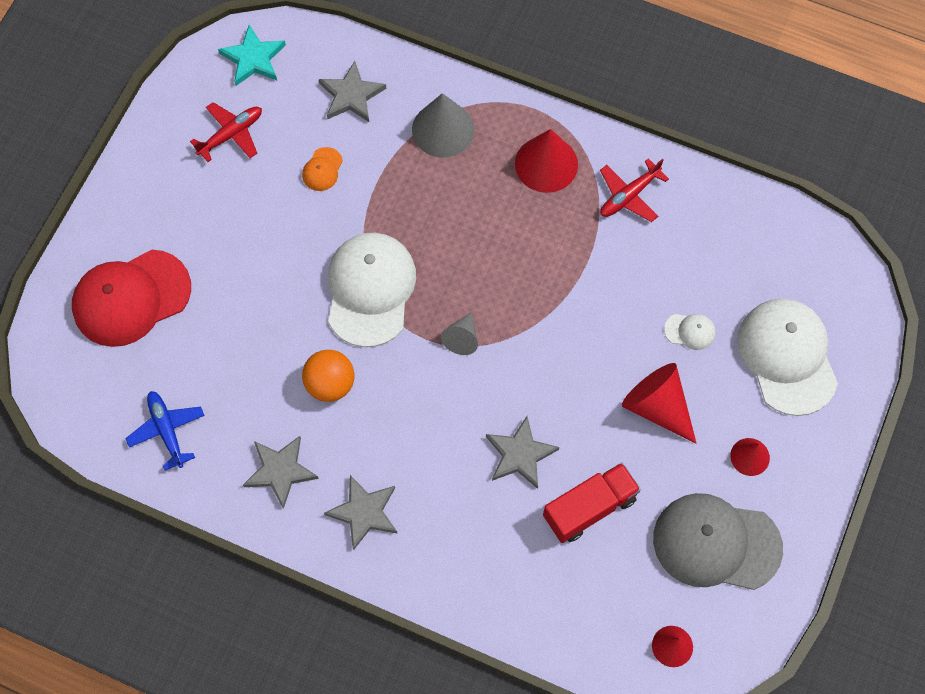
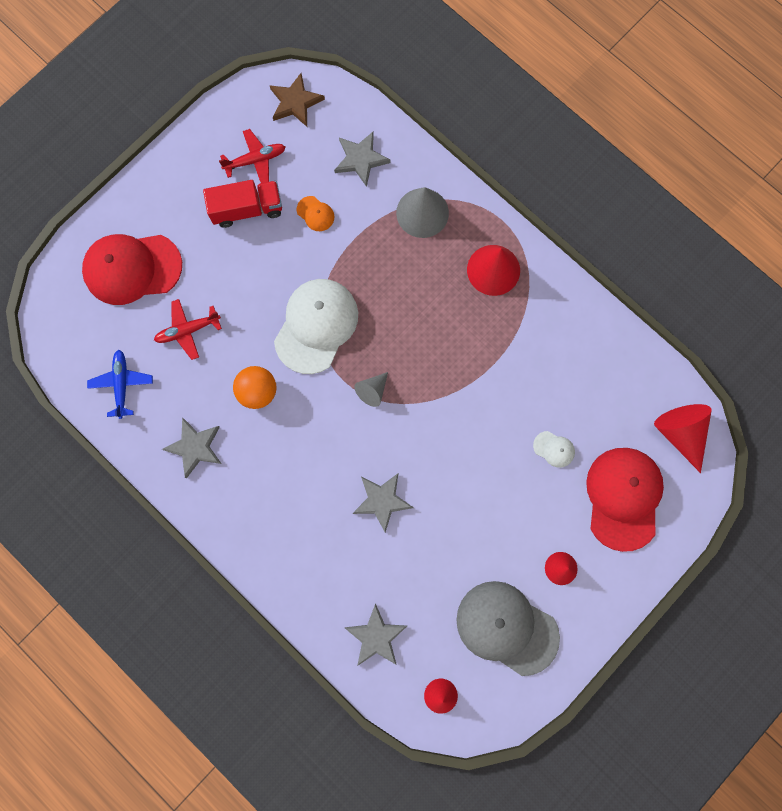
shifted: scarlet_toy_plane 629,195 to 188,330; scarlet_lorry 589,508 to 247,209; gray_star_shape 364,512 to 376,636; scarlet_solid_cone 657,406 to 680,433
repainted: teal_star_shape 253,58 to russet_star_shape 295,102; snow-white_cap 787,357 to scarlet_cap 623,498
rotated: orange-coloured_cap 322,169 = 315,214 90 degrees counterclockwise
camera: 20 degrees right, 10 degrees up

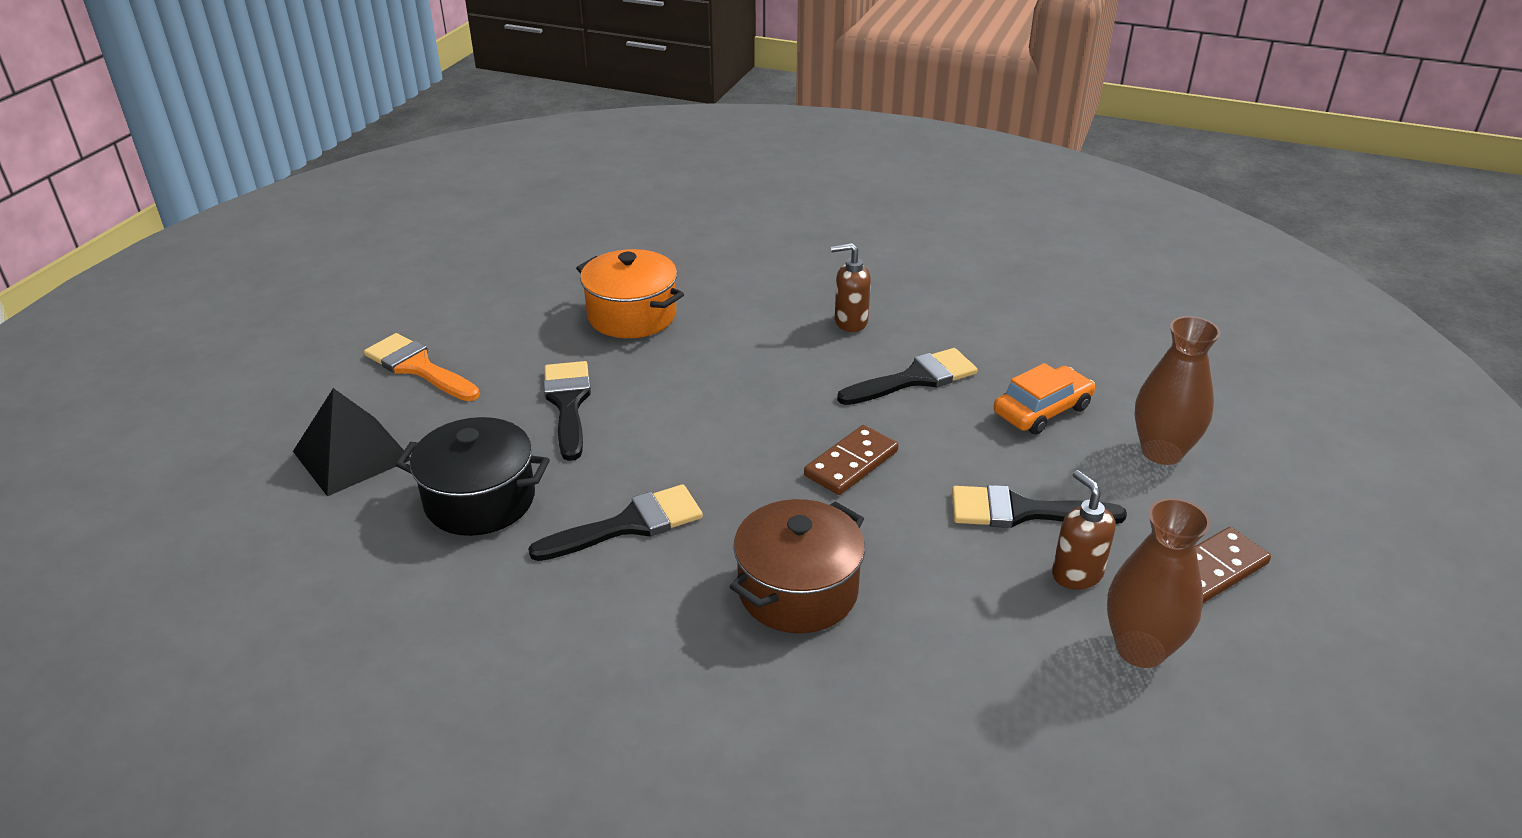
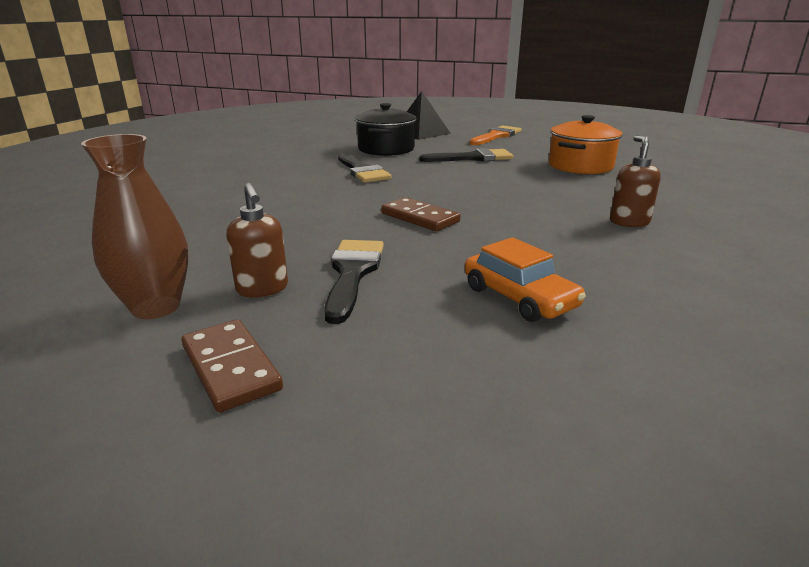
gone: russet_pot 798,591; ebony_brush 915,379; russet_vase 1161,452
rotated: russet_soap_dispenser 1076,574 = 262,289 90 degrees clockwise
camera: 90 degrees right, 10 degrees down

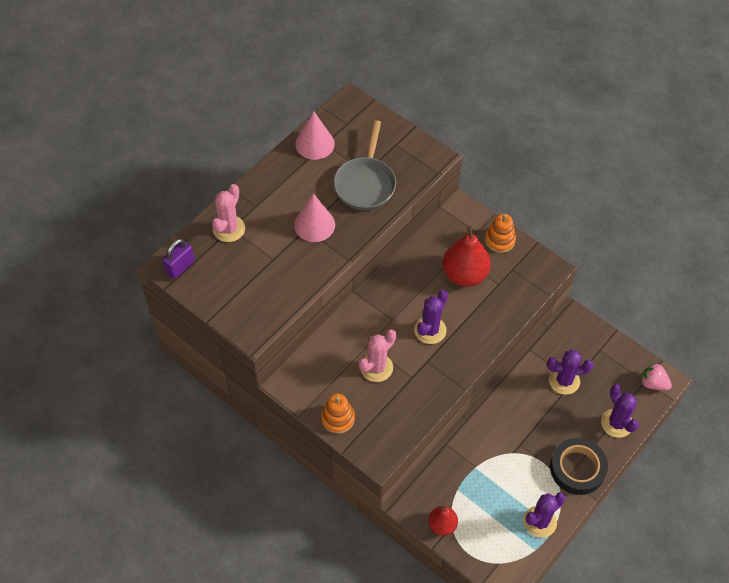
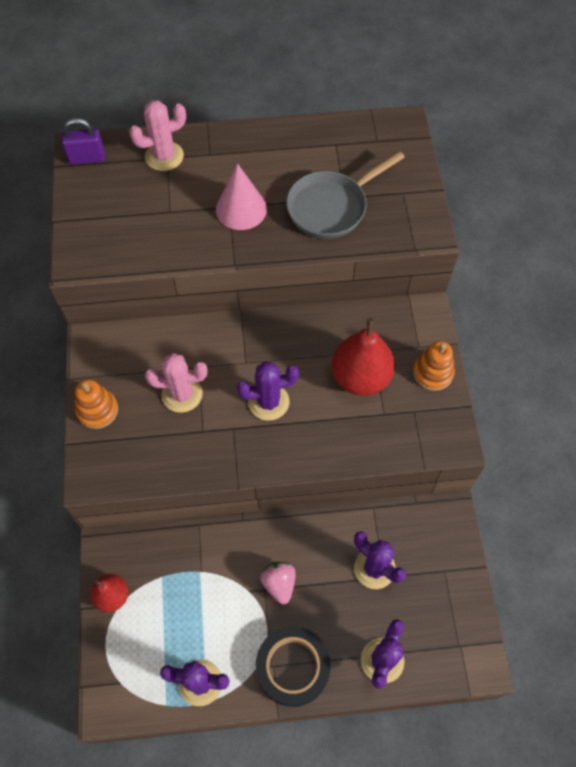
gone: pink_solid_cone 315,144
shifted: pink_strawberry 653,383 to 279,583
camera: 45 degrees right, 5 degrees up

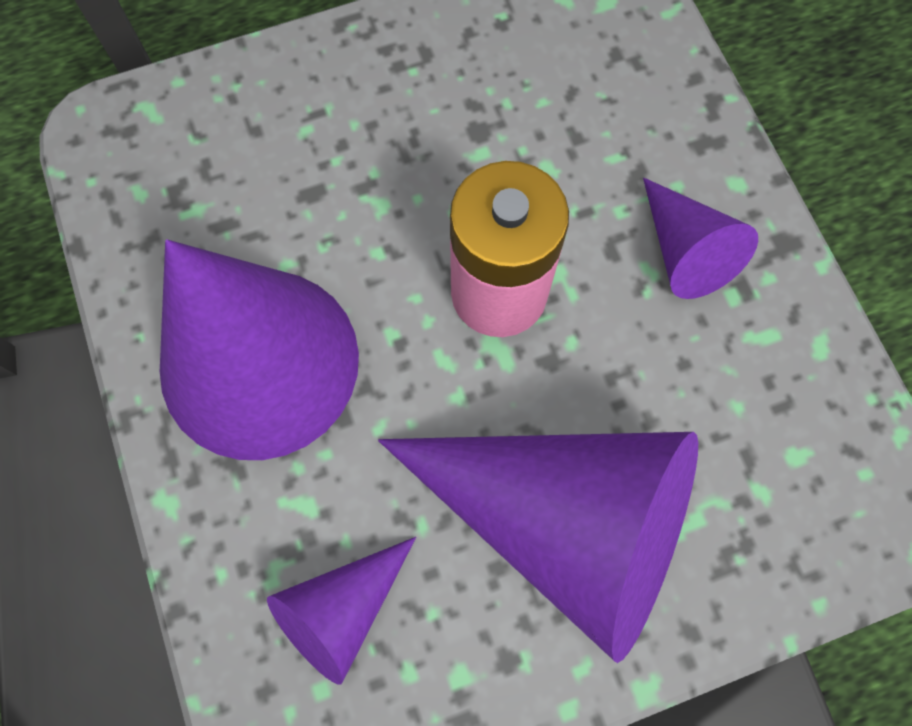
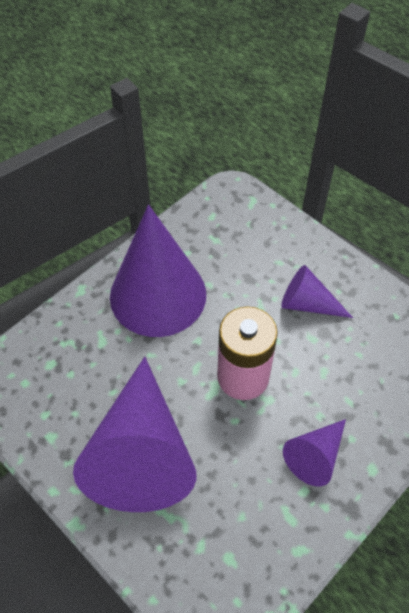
shifted: royal_purple_solid_cone 342,609 to 308,304
camera: 65 degrees right, 15 degrees down

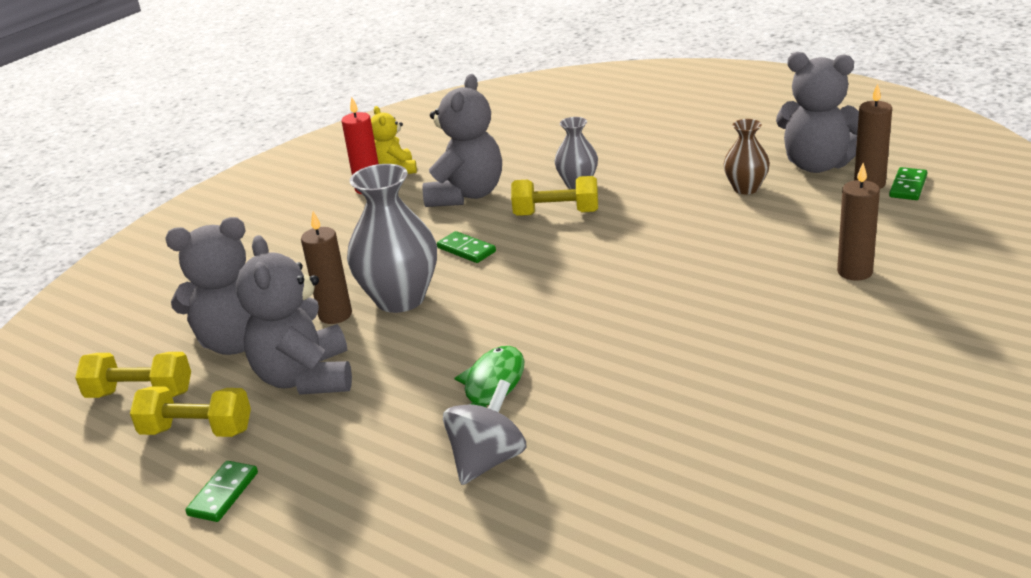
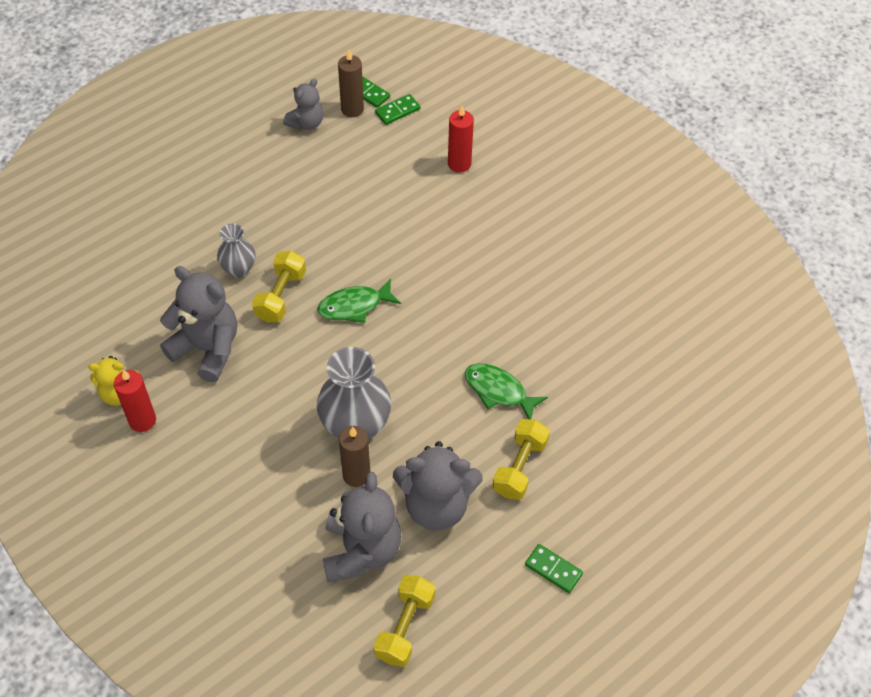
gone: gray_spinning_top 487,460; russet_vase 746,188
new: emerald_fish_figure 354,306
shifted: emerald_domino_piece 466,250 to 397,111; yellow_hand_weight 197,431 to 520,467
repainted: russet_pillar_candle 854,272 to scarlet_pillar_candle 459,164
scaled: gray_teddy 817,165 = 306,123 x0.59
camera: 80 degrees left, 25 degrees up

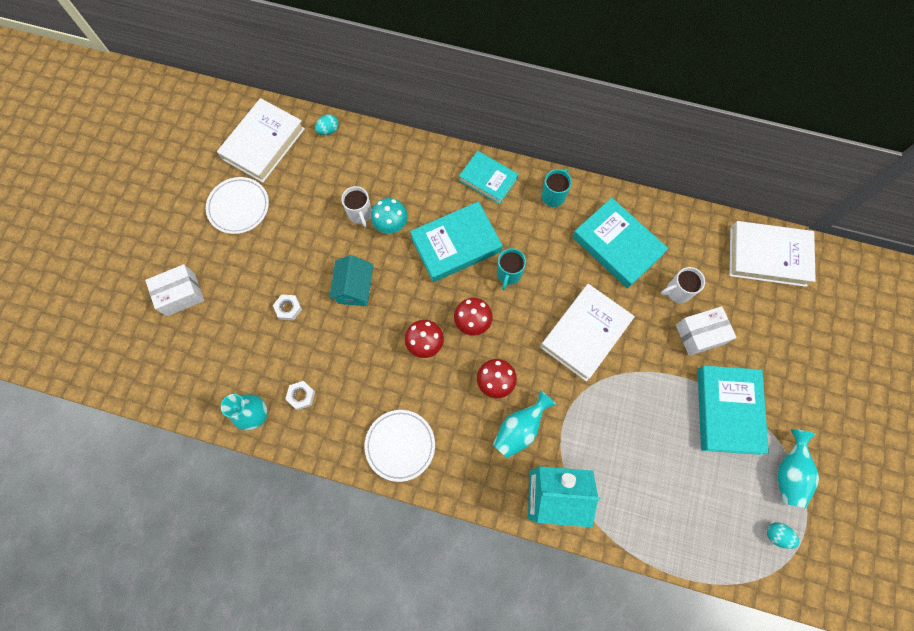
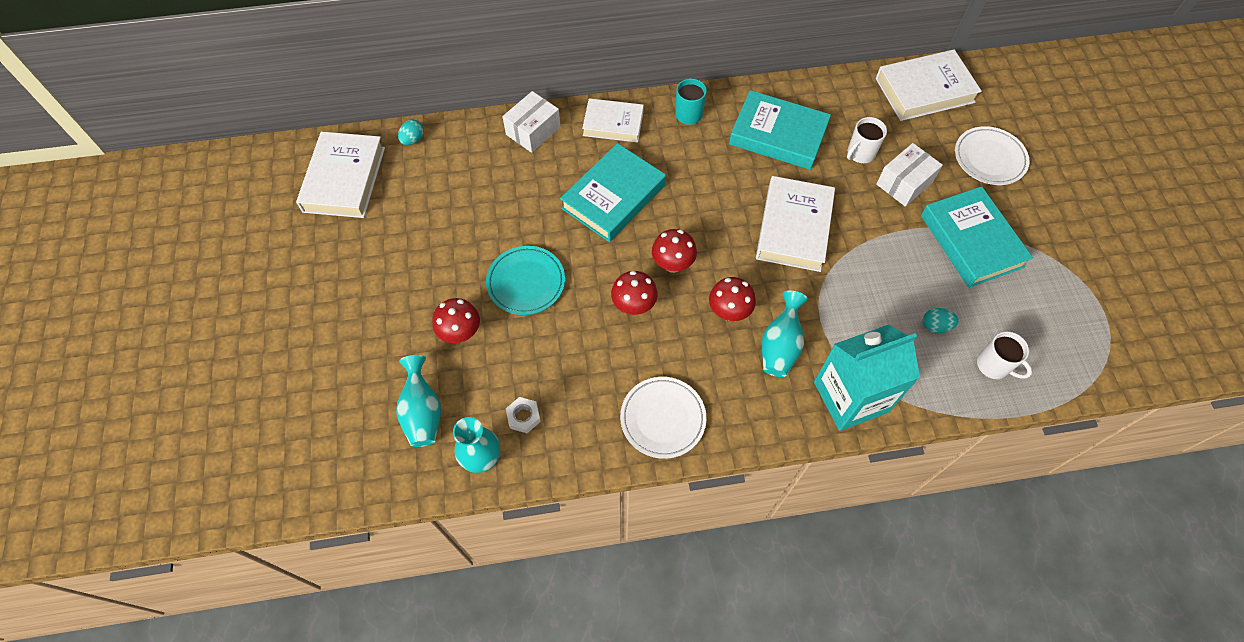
gone: teal_toadstool 391,225; teal_mug 508,274
shifted: teal_vase 788,473 to 423,412; snow-white_parcel 181,294 to 533,131; teal_egg 776,535 to 935,326; snow-white_dinner_plate 239,207 to 989,158; snow-white_mug 360,214 to 994,366
swapped: snow-white_hexagon_nut 288,308 to scarlet_toadstool 461,333; teal_toy_house 354,288 to teal_dinner_plate 526,282
repainted: teal_hardcover 488,179 to snow-white_hardcover 613,124
camera: 25 degrees left, 10 degrees down

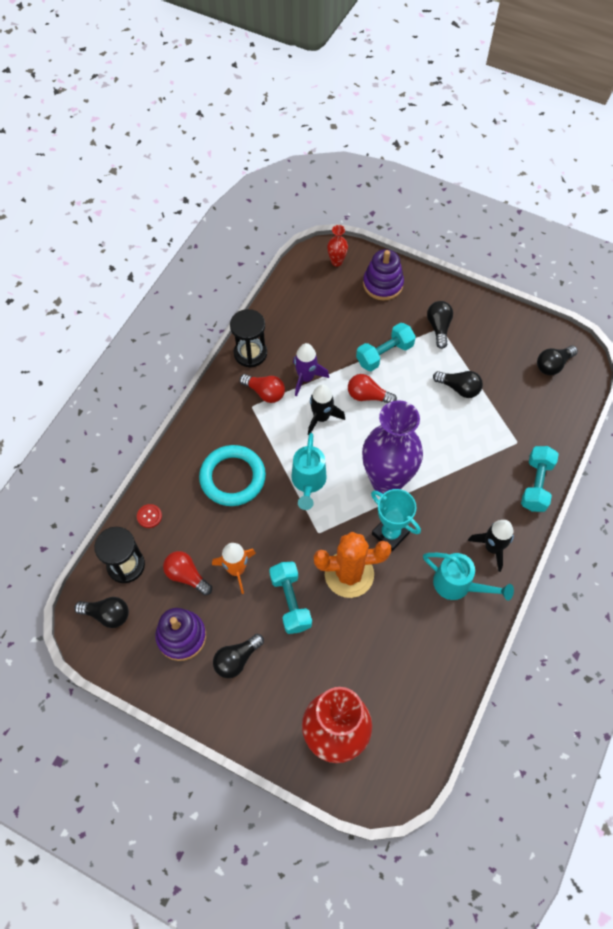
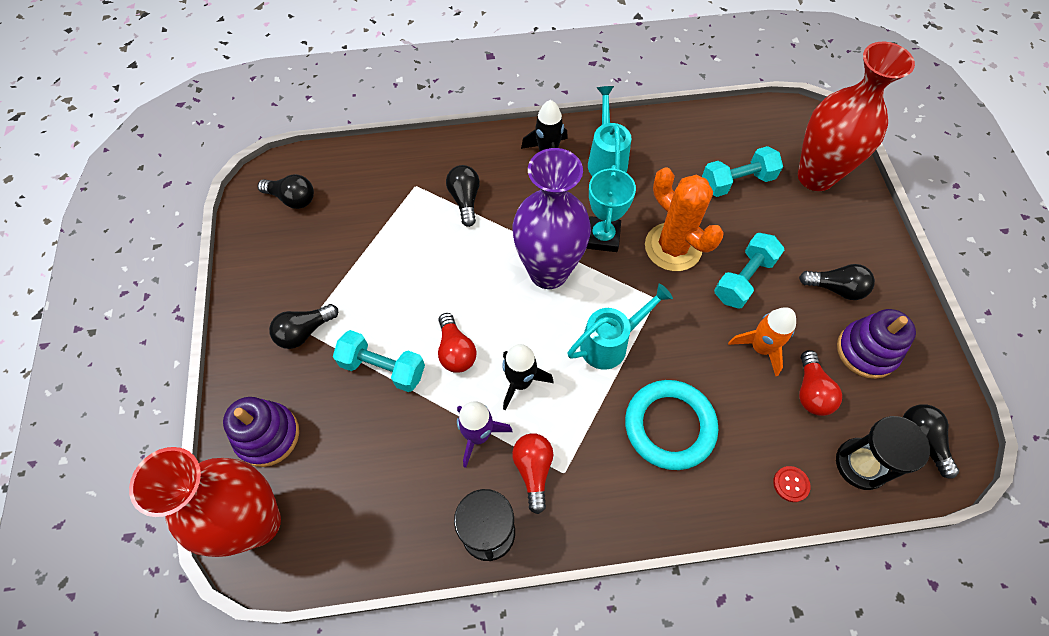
shifted: ebony_light_bulb 459,388 to 465,200; teal_hand_weight 536,484 to 737,181
scaled: scarlet_vase 336,262 = 257,523 x2.43
camera: 125 degrees left, 0 degrees up

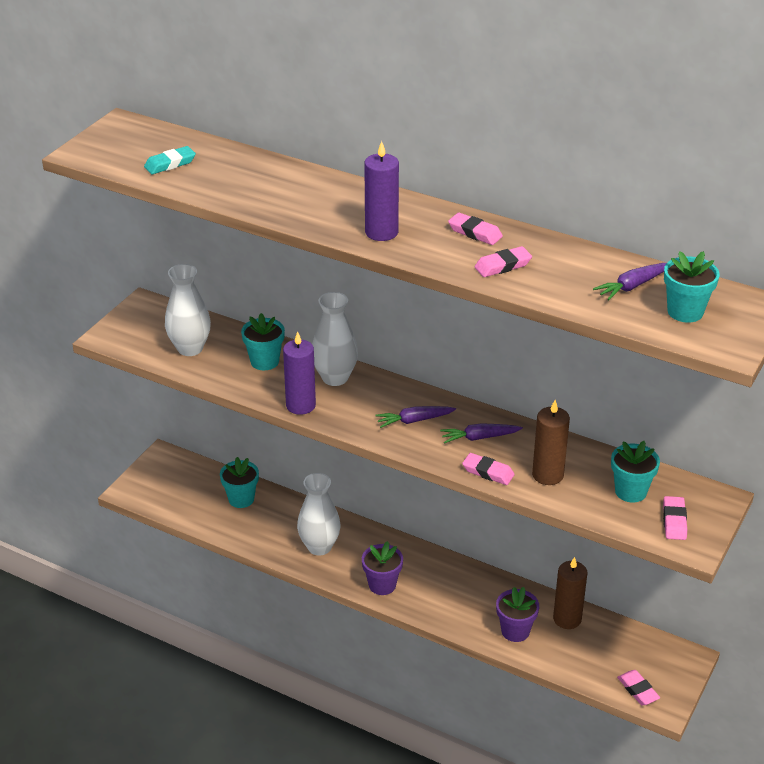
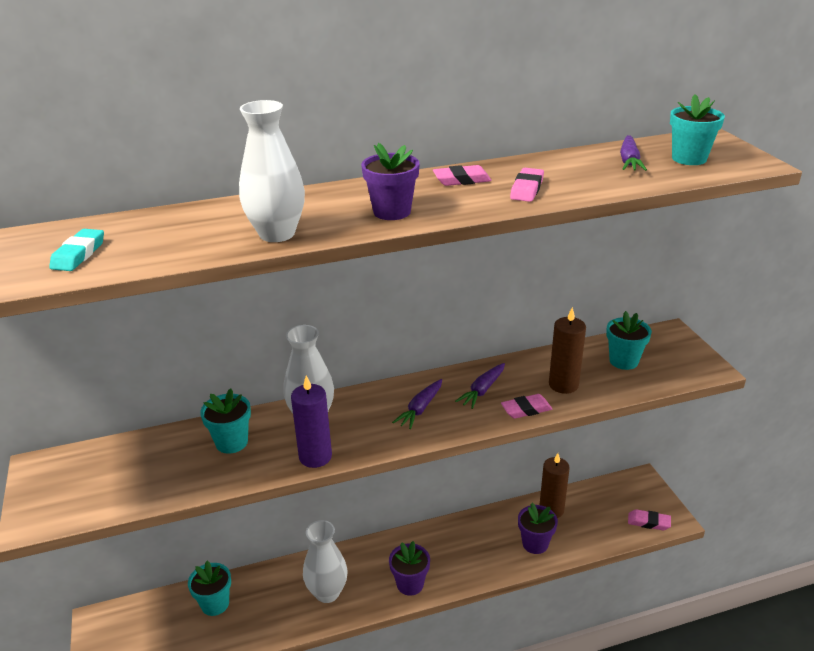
gone: pink_pencil_eraser 674,521
shifted: snow-white_vase 190,348 to 277,234
swapped: royal_purple_pillar_candle 381,232 to royal_purple_plant_pot 392,212
camera: 45 degrees left, 5 degrees down

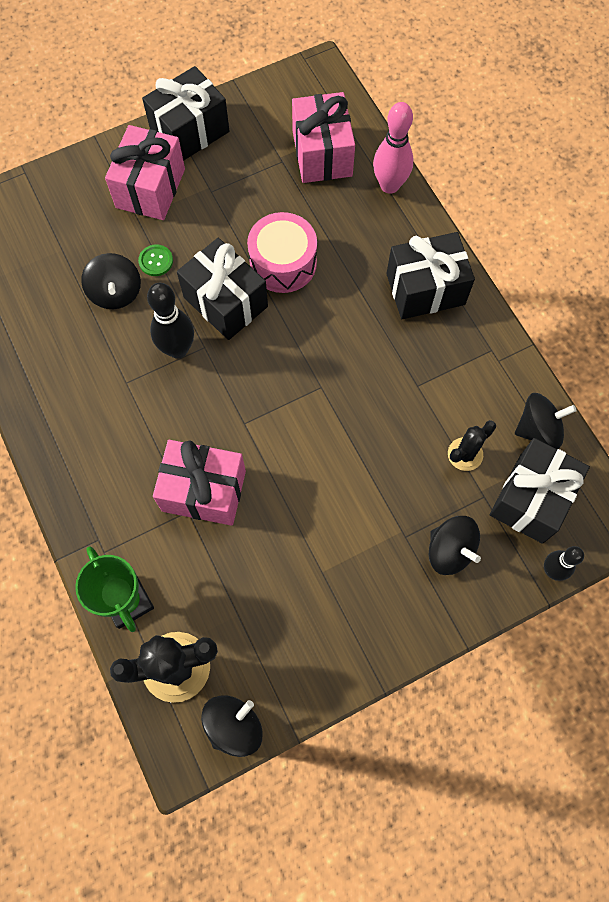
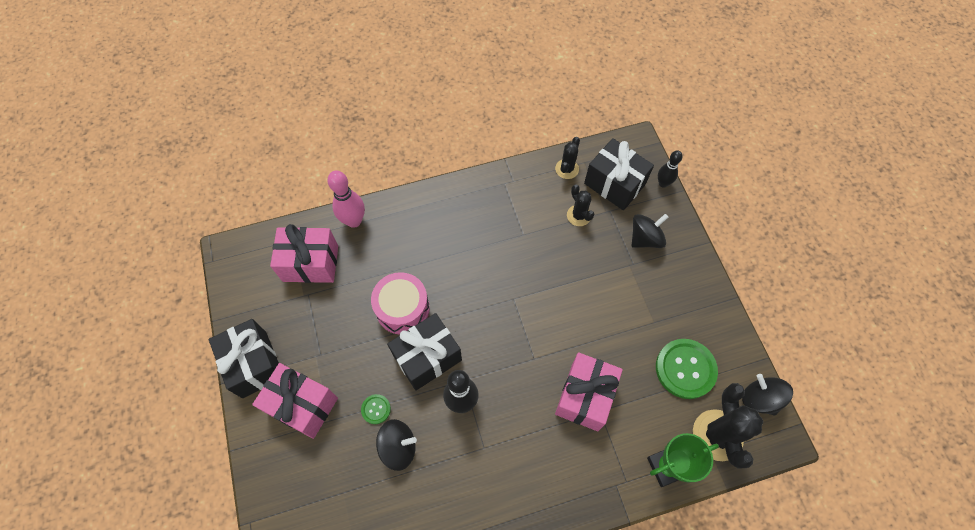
gone: ebony_wrapped_gift 425,289
new: emerald_button 685,369
swapped: ebony_spinning_top 538,429 to ebony_prickly_plant 567,169
camera: 80 degrees left, 5 degrees down

